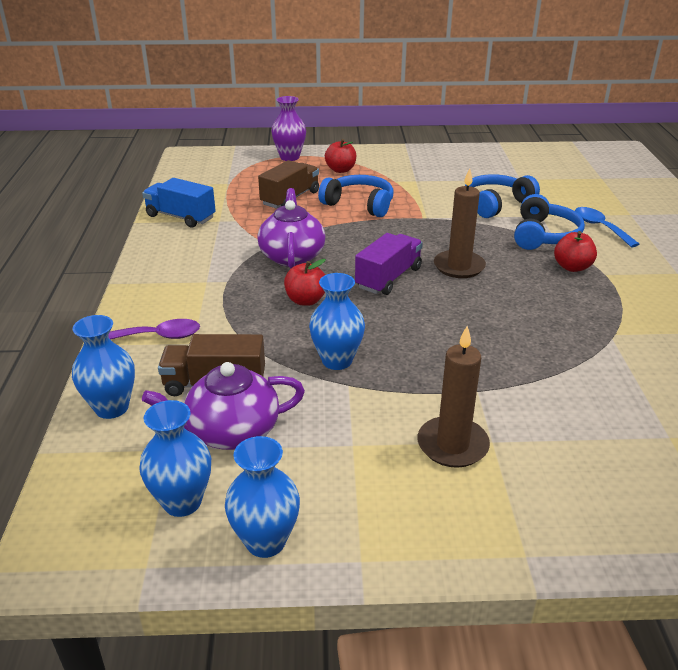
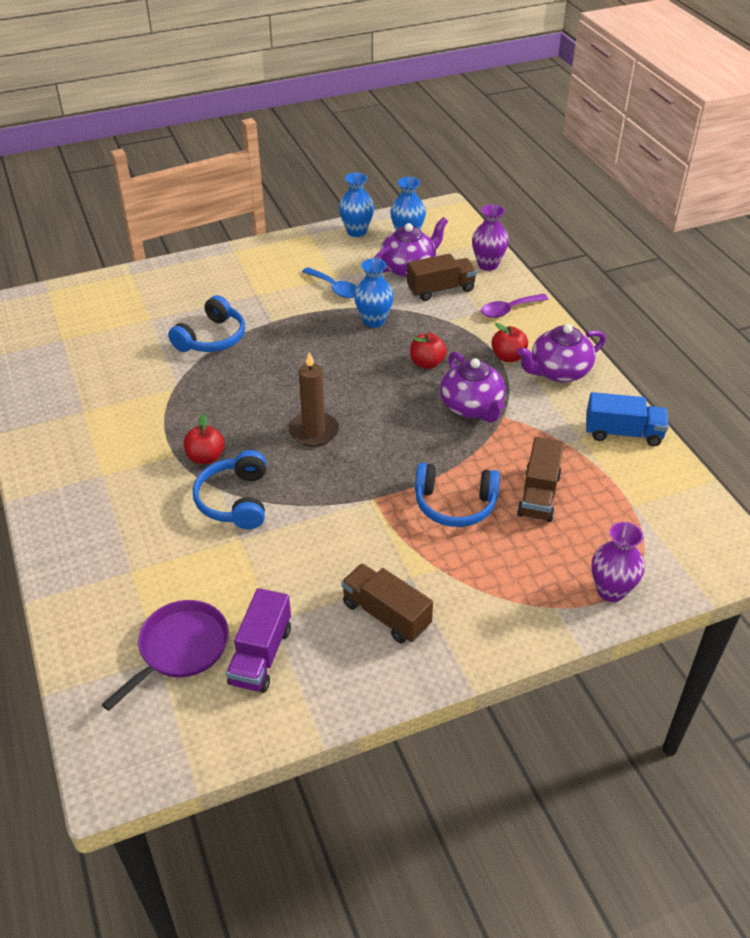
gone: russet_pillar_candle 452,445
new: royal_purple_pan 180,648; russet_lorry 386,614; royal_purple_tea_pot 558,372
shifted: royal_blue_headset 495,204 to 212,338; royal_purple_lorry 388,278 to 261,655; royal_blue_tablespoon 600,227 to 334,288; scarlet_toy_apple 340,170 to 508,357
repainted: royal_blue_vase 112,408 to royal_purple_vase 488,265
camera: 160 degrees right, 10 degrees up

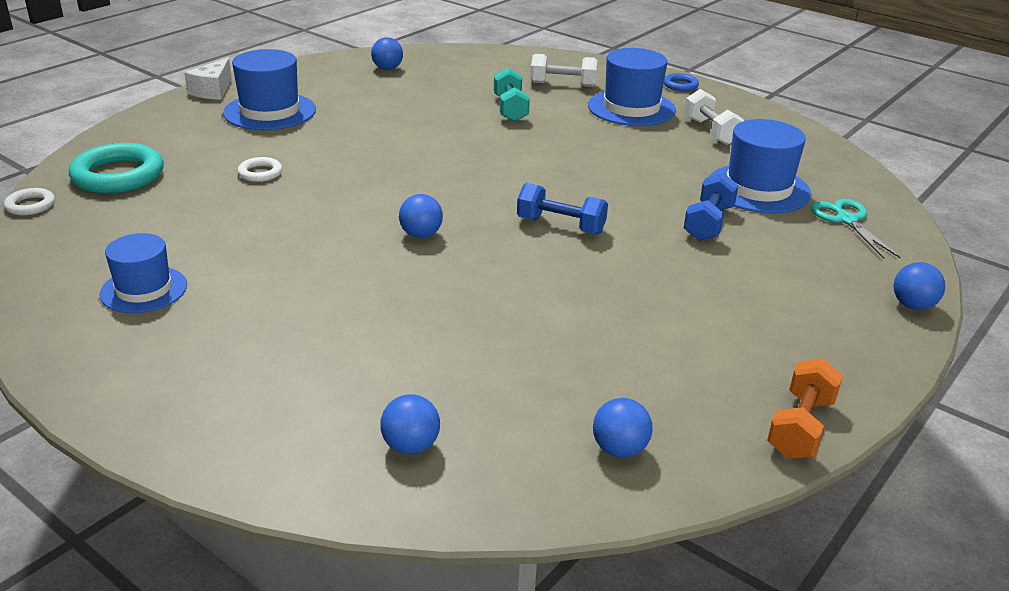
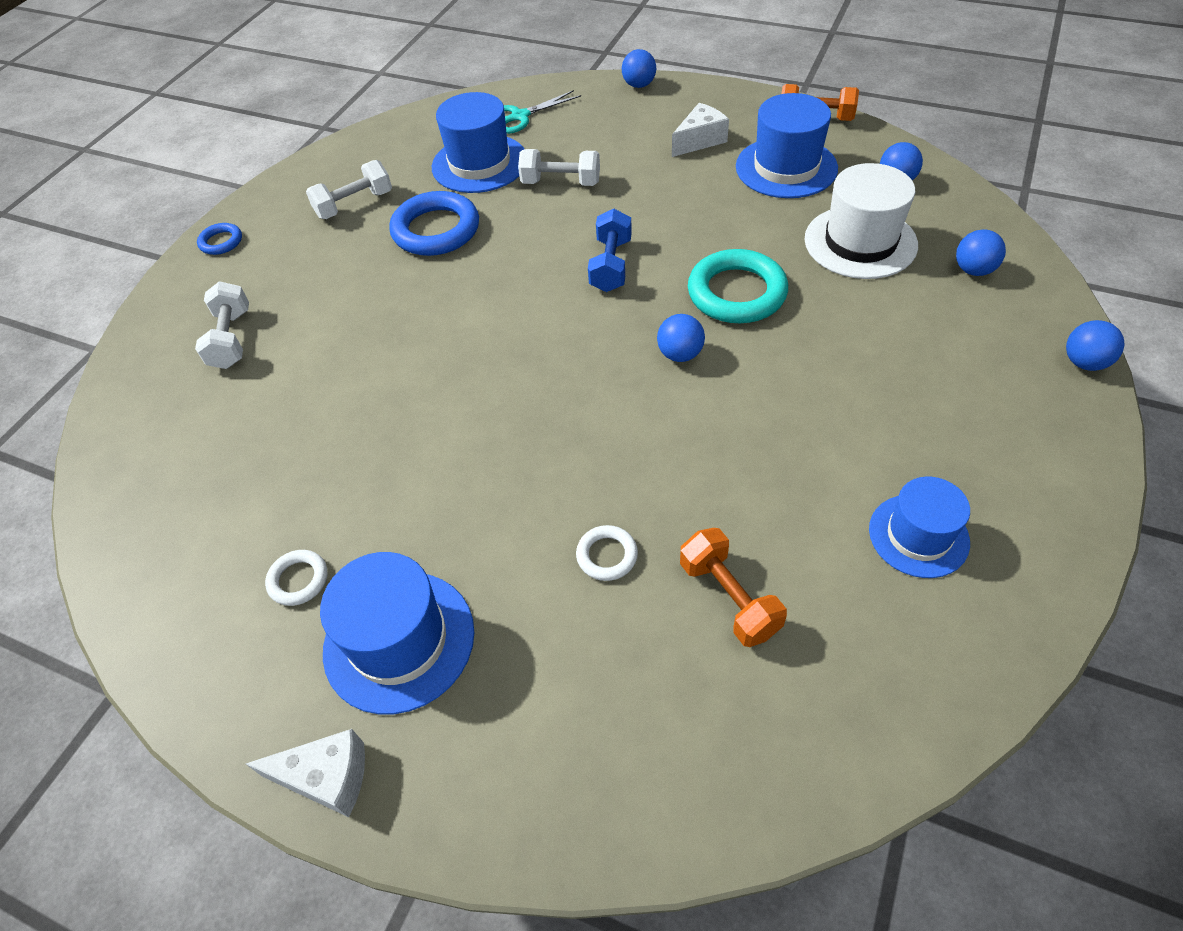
gone: teal_hand_weight 510,109
new: royal_blue_torus 436,230; snow-white_piece_of_cheese 700,140; orange-coloured_hand_weight 729,598; snow-white_hat 860,242
shifted: snow-white_torus 30,205 to 298,580; teal_torus 118,175 to 736,293; royal_blue_hat 631,108 to 786,167; royal_blue_play_ball 387,68 to 1084,362
repainted: royal_blue_hand_weight 708,223 to snow-white_hand_weight 561,183
camera: 100 degrees left, 20 degrees up

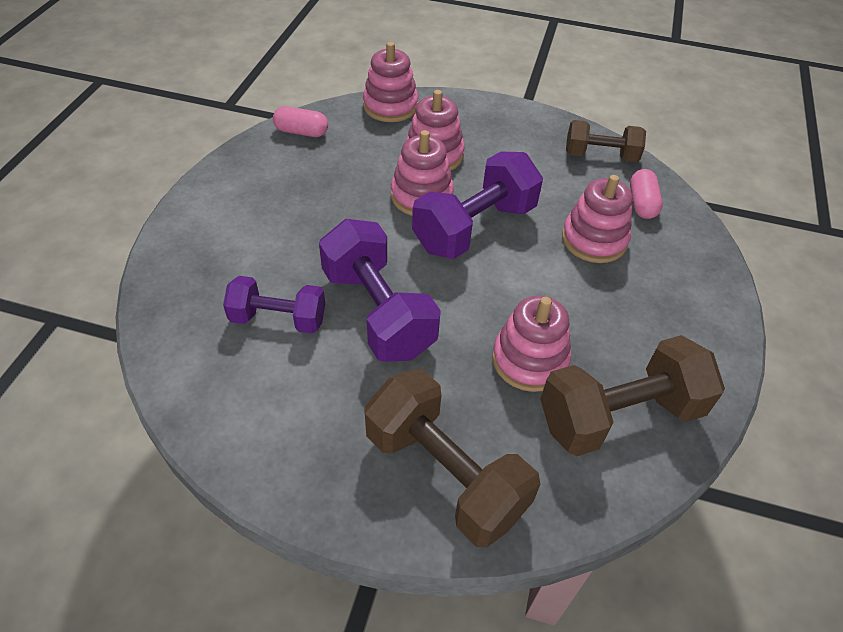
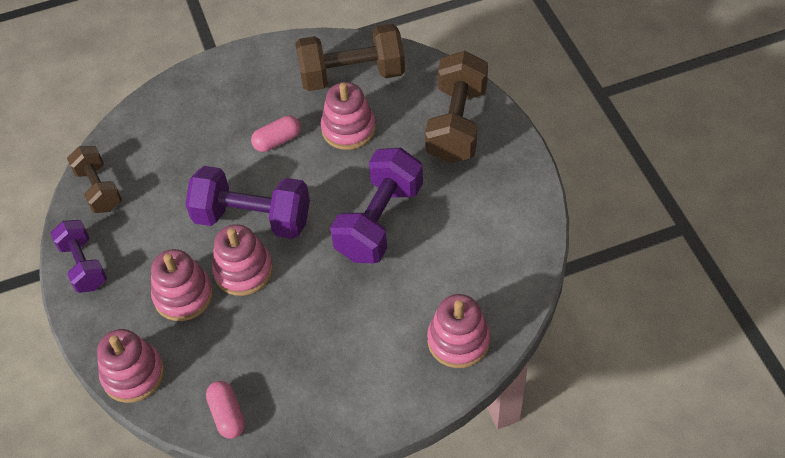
shifted: royal_purple_hand_weight 278,319 to 84,265; pink_capsule 642,203 to 277,141; pink_stacking_toy 594,240 to 458,340
rotated: russet_hand_weight 619,415 = 352,75 45 degrees counterclockwise
camera: 120 degrees left, 5 degrees up

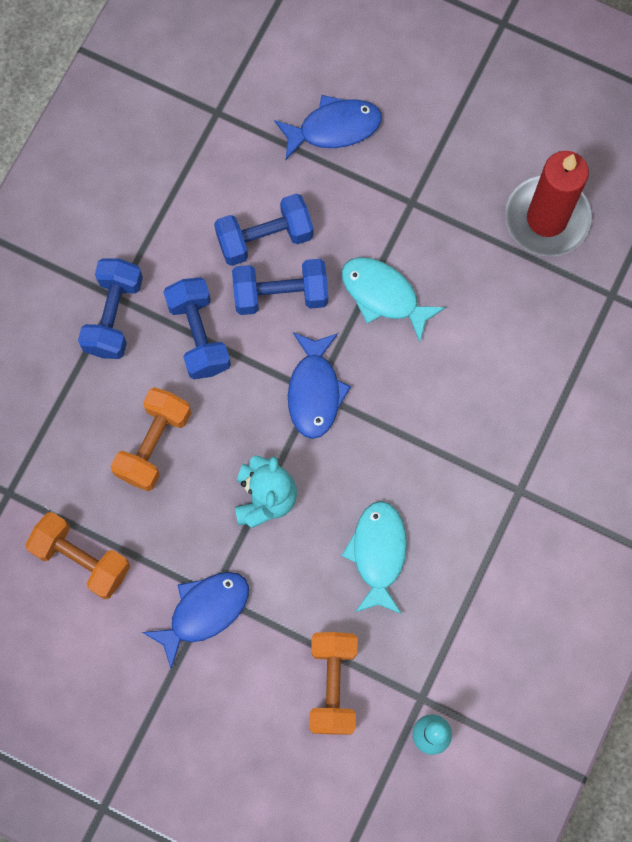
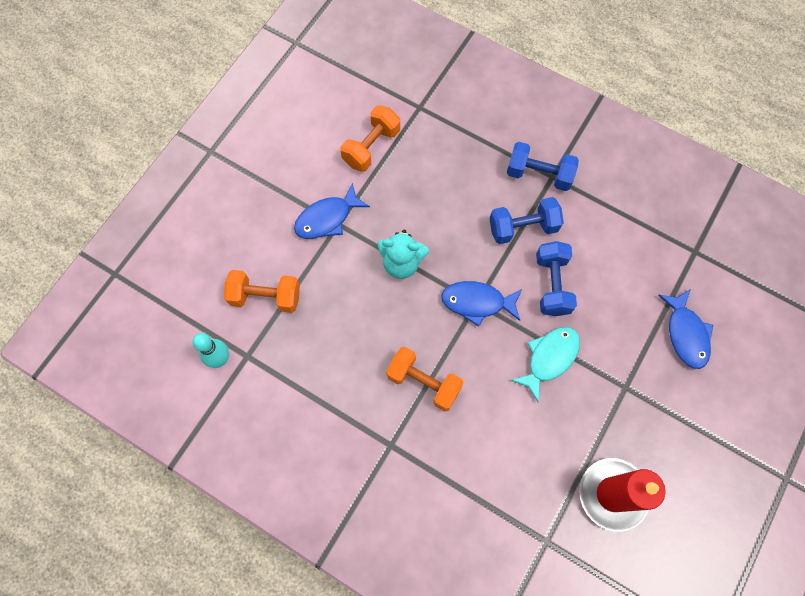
gone: royal_blue_hand_weight 264,238; teal_fish_figure 378,553
shifted: orange-coloured_hand_weight 154,444 to 424,382
rotated: royal_blue_fish_figure 204,611 = 327,218 90 degrees clockwise
camera: 95 degrees right, 5 degrees down

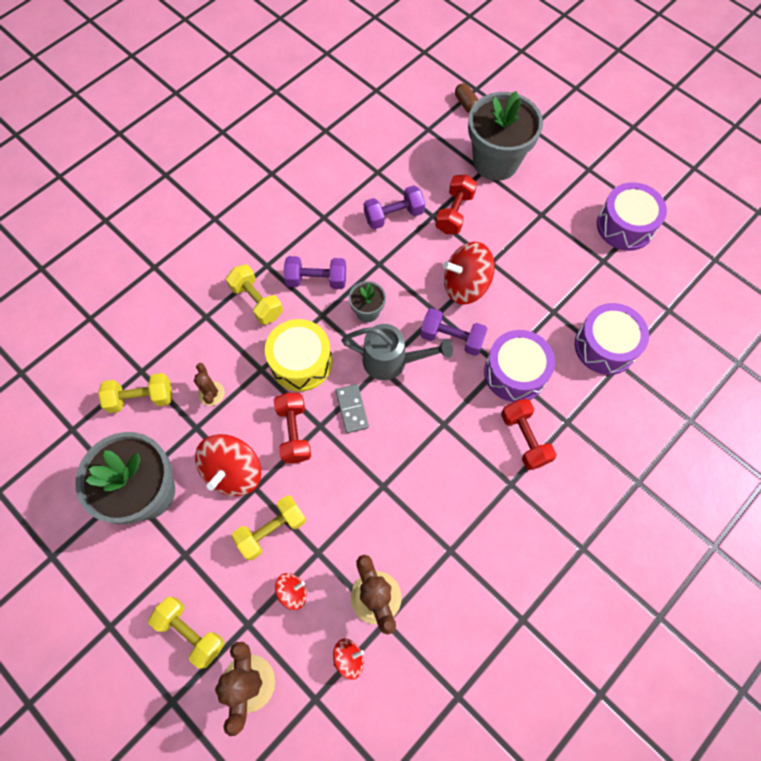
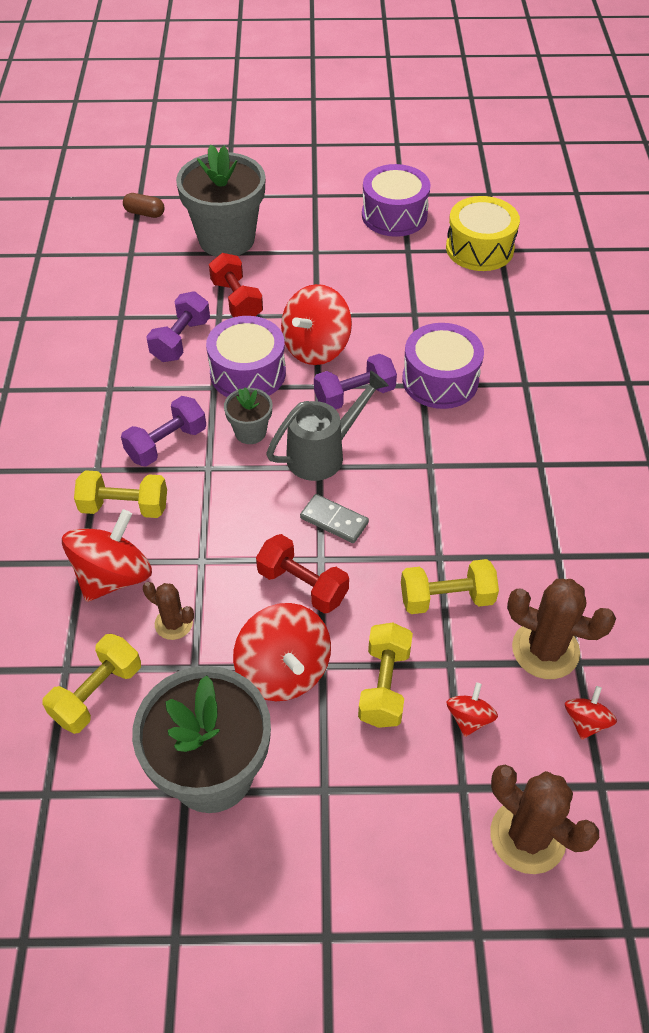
gone: scarlet_hand_weight 524,438
new: scarlet_spinning_top 113,576
shifted: royal_purple_toy_drum 605,346 to 248,373; yellow_hand_weight 191,632 to 446,598; yellow_toy_drum 301,362 to 479,248
camera: 45 degrees left, 15 degrees down

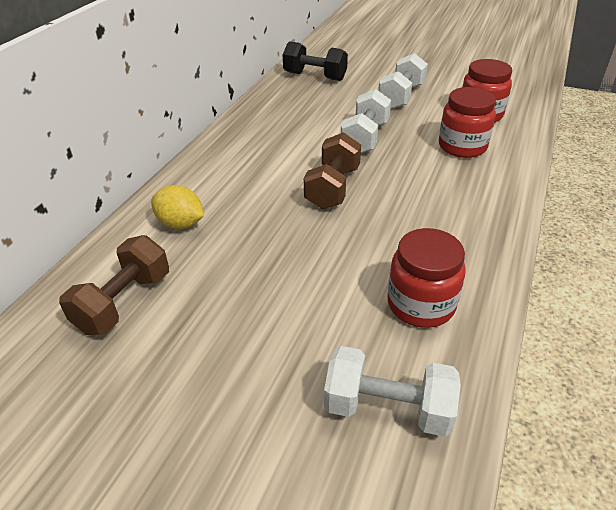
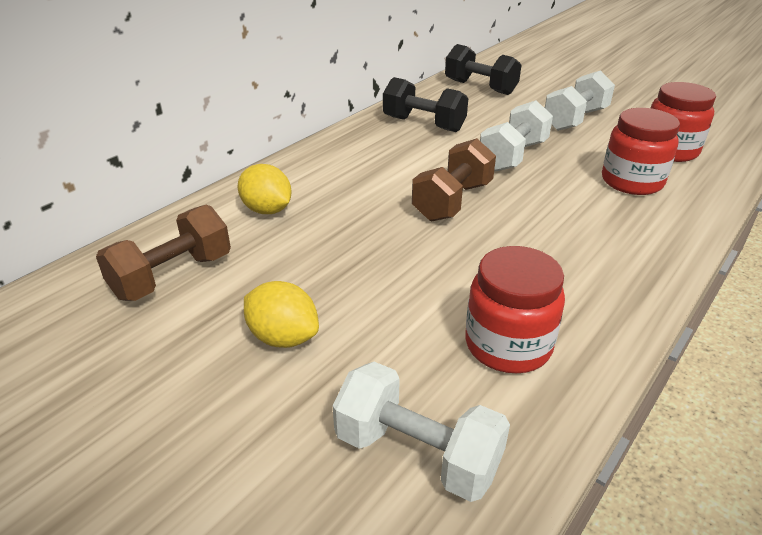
new: yellow_citrus_fruit 283,337; ebony_hand_weight 423,124
camera: 15 degrees right, 5 degrees down

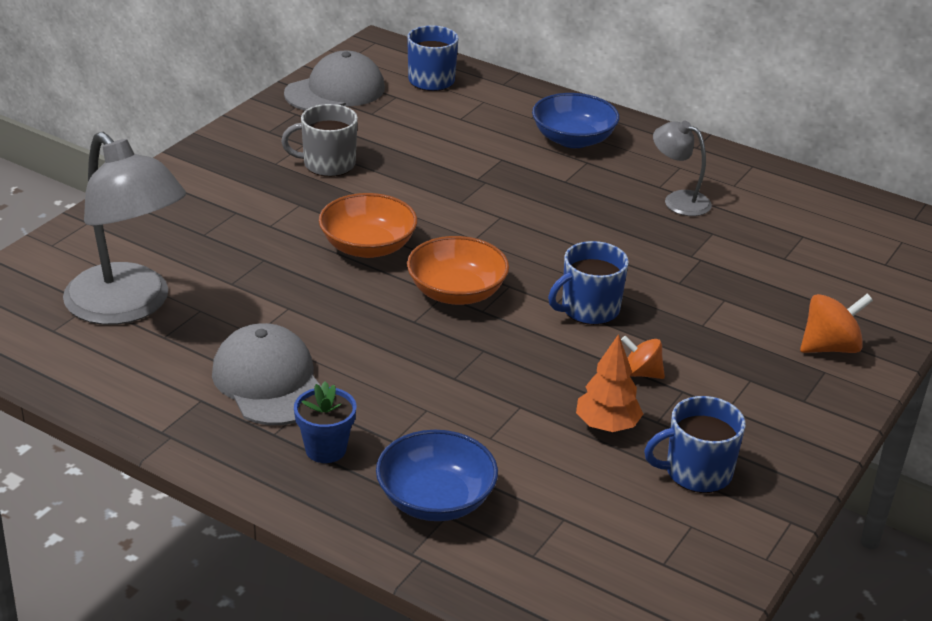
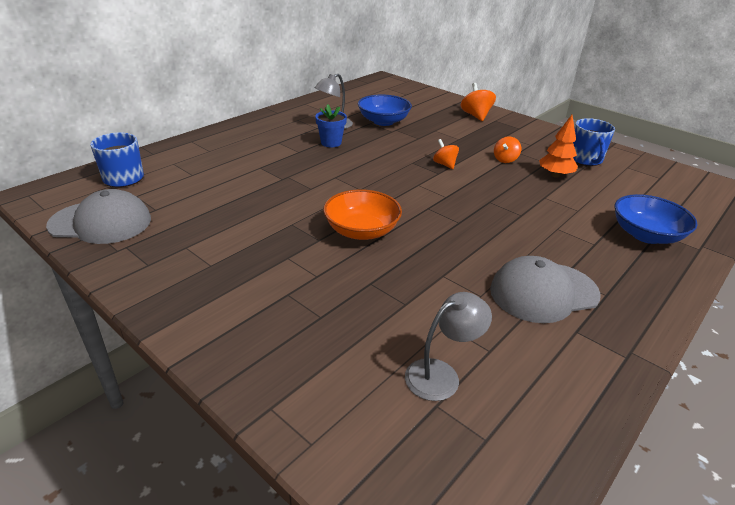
gone: gray_mug 327,164; orange-coloured_serving_bowl 456,292
shifted: royal_blue_plant_pot 325,449 to 331,143; royal_blue_serving_bowl 573,139 to 383,121
swapped: royal_blue_mug 589,309 to orange-coloured_spinning_top 444,164
rotated: gray_cap 335,91 = 101,222 120 degrees clockwise
scaled: gray_lamp 128,306 = 441,374 x0.51
camera: 80 degrees left, 0 degrees up

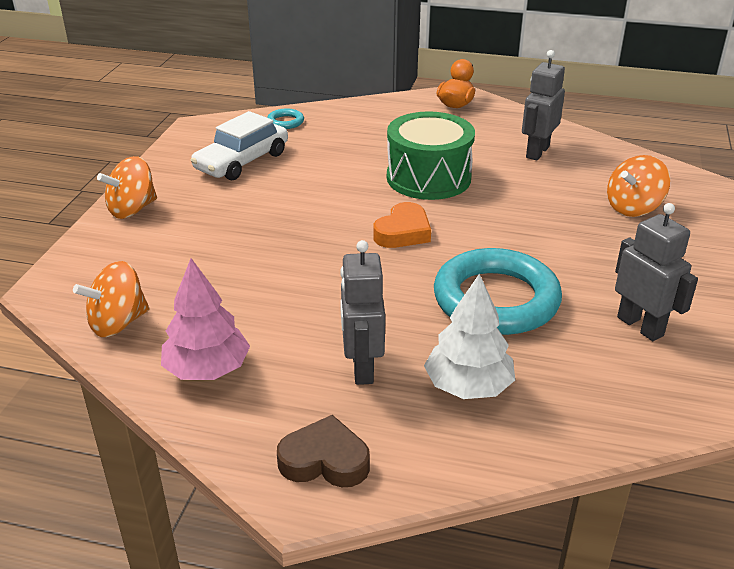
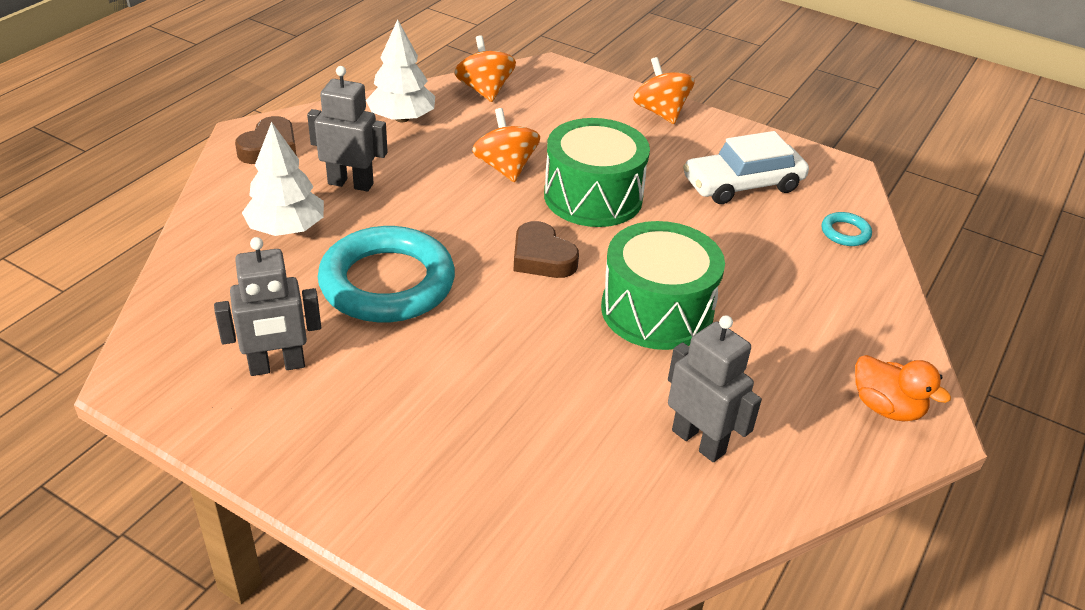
new: emerald_toy_drum 593,197
shifted: orange-coloured_spinning_top 633,208 to 505,168
repainted: pink_tree 207,369 to snow-white_tree 402,118; orange-coloured_love_heart 403,232 to russet_love_heart 542,257
rotated: snow-white_toy_car 242,161 = 742,184 75 degrees counterclockwise
camera: 105 degrees right, 5 degrees up

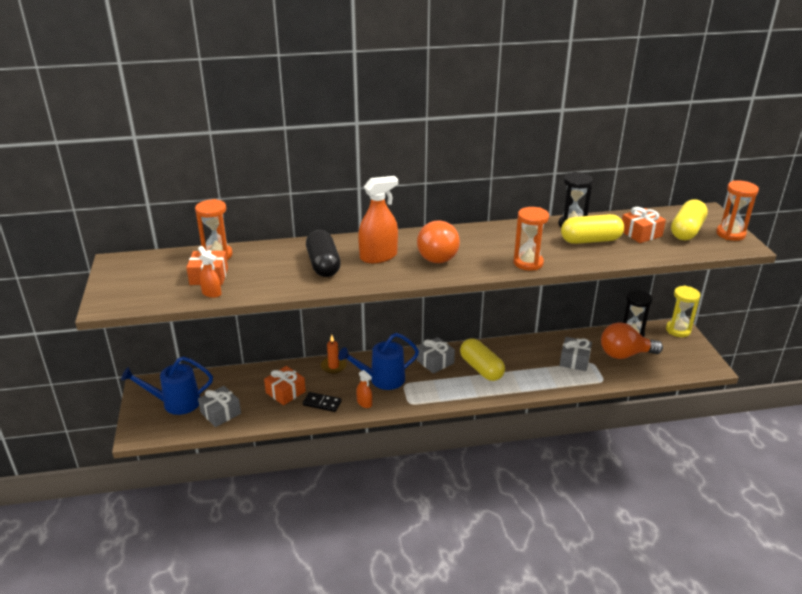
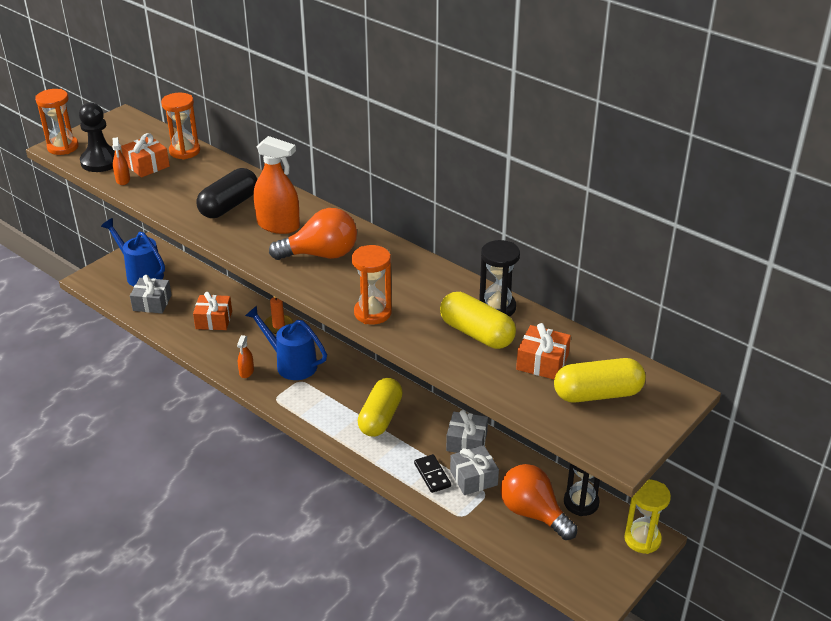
new: ebony_chess_pawn 100,161
shifted: orange-coloured_hourglass 730,234 to 63,147; ebony_domino_piece 322,403 to 432,475; gray_wrapped_gift 435,361 to 466,441
rotated: orange-coloured_light_bulb 437,255 = 321,254 150 degrees counterclockwise
camera: 50 degrees right, 5 degrees up

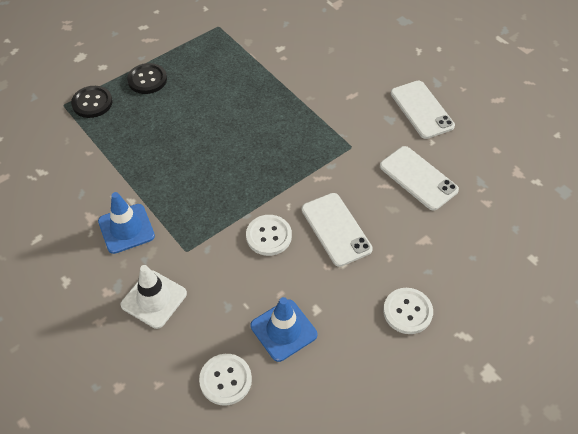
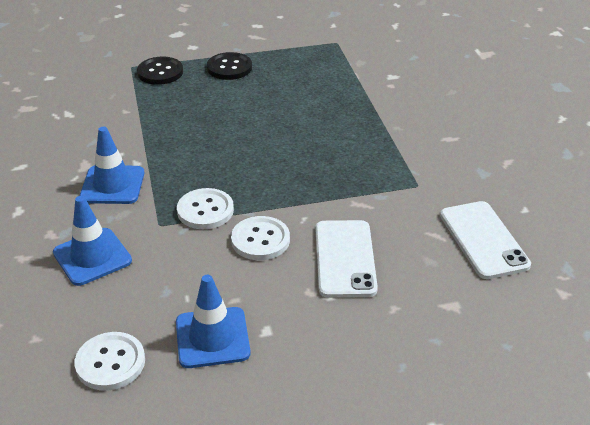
gone: snow-white_smartphone 421,109
shifted: snow-white_button 407,311 to 205,210
repainted: snow-white_safety_cone 154,299 to royal_blue_safety_cone 92,257
camera: 25 degrees right, 15 degrees down

